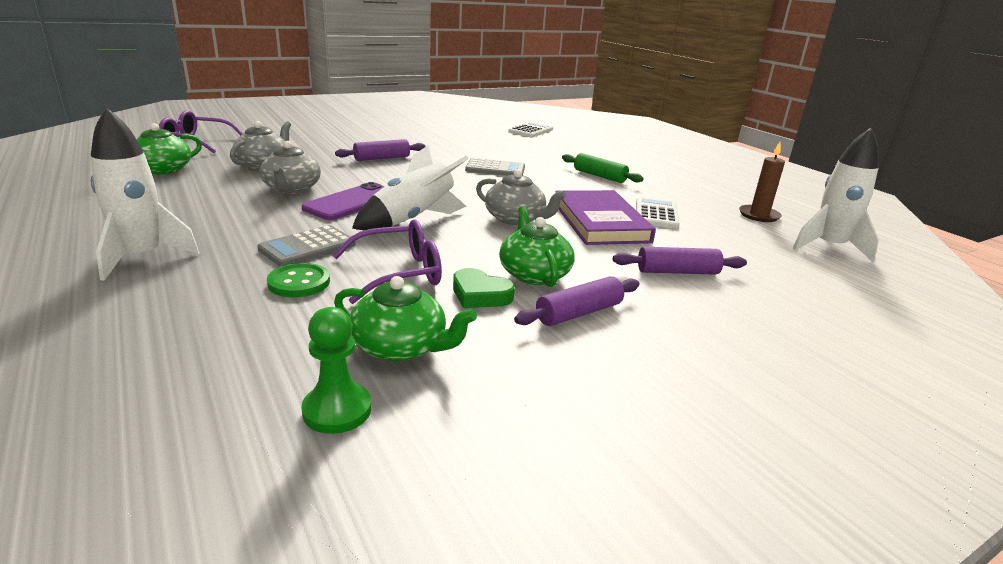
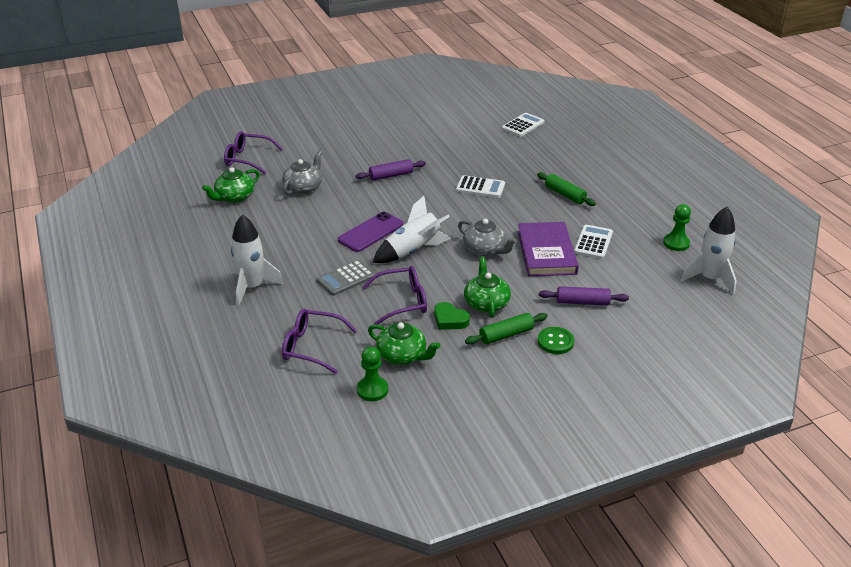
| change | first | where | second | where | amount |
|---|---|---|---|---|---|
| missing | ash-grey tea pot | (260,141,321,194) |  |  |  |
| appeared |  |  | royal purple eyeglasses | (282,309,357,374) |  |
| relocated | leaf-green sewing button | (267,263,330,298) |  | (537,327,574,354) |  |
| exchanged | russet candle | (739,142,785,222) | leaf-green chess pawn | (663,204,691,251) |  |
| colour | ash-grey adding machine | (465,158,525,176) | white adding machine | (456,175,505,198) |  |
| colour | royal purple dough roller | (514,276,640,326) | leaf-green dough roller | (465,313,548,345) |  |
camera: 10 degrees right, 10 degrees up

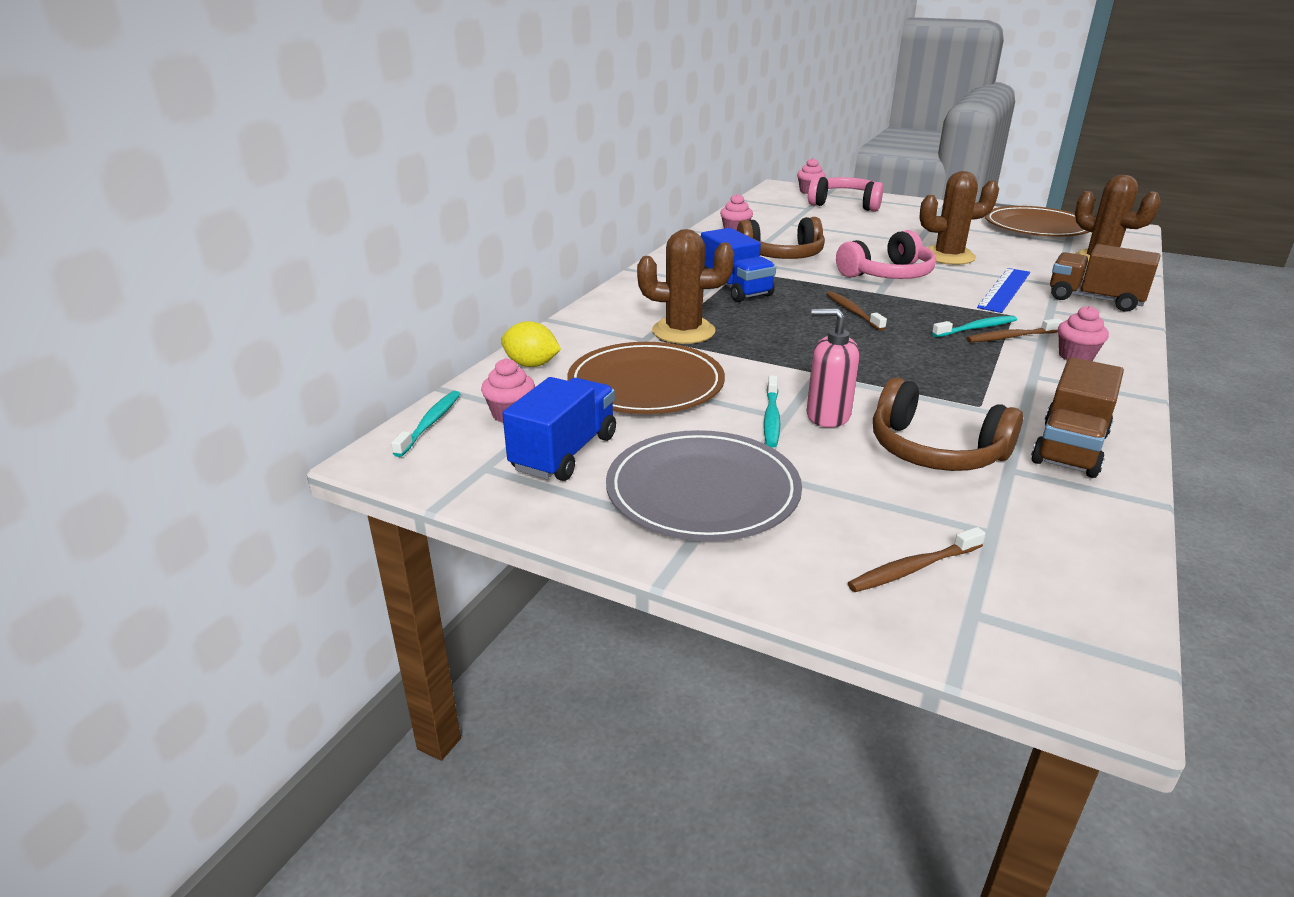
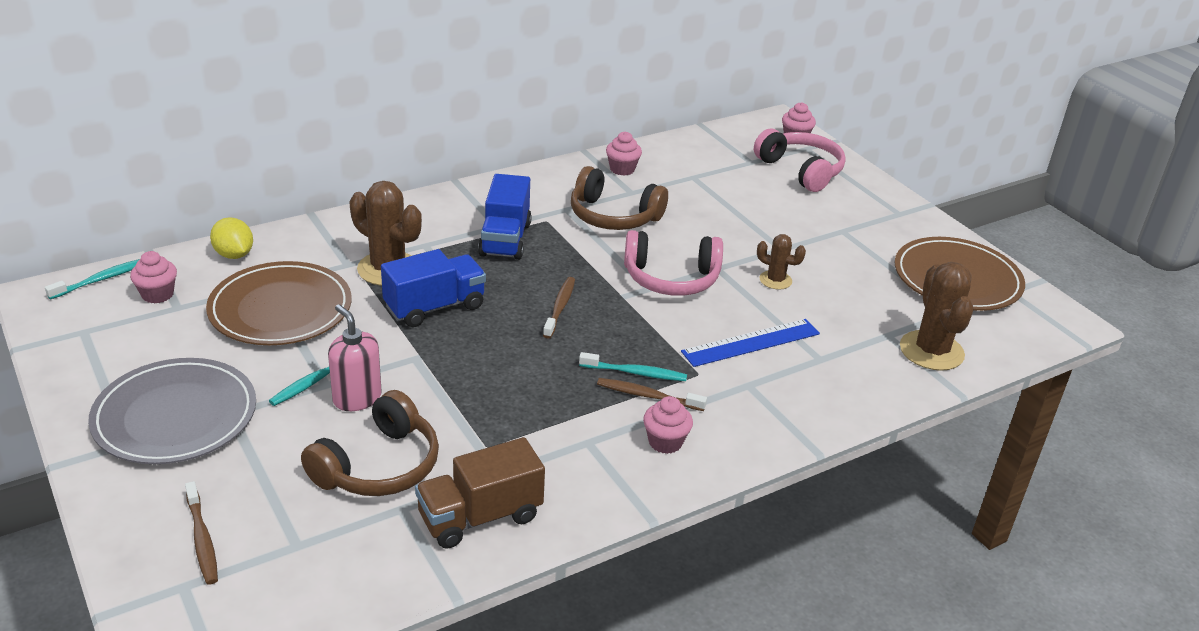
| change | first | where | second | where | amount |
|---|---|---|---|---|---|
| missing | russet toy truck | (1050,244,1161,312) |  |  |  |
| relocated | blue toy truck | (502,377,616,481) |  | (381,249,486,327) |  |
| spun | russet dental brush | (848,527,985,592) |  | (185,481,218,585) | 120 degrees counterclockwise |
| spun | russet headphones | (873,377,1023,471) |  | (301,390,439,496) | 120 degrees counterclockwise |
| size | russet prickly plant | (919,171,999,265) |  | (757,234,806,290) | x0.55 |
camera: 30 degrees right, 5 degrees up

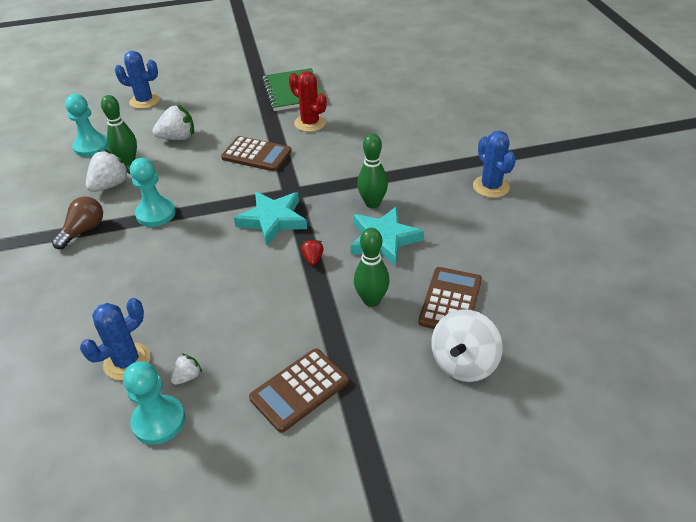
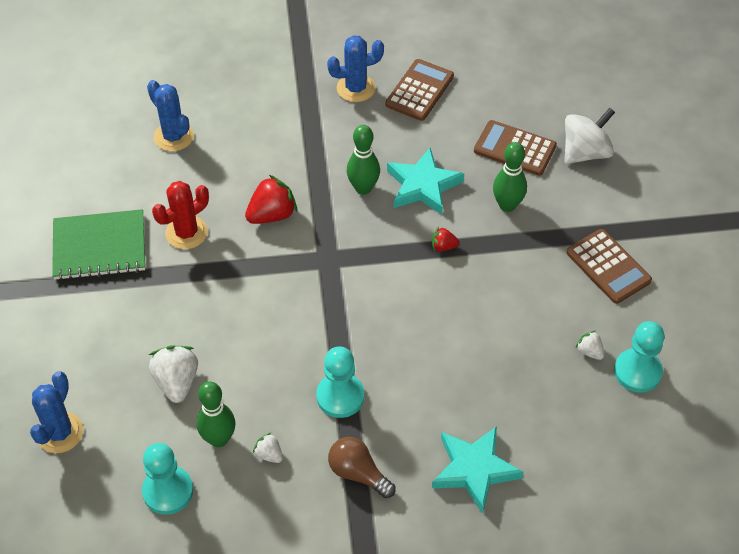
| change | first | where | second | where | amount |
|---|---|---|---|---|---|
| appeared |  |  | red strawberry | (245,175,297,224) |  |
| relocated | blue prickly plant | (80,298,150,380) |  | (147,80,194,152) |  |
| relocated | russet adding machine | (221,136,291,171) |  | (385,59,454,121) |  |
| relocated | teal star | (234,191,307,246) |  | (432,426,523,514) |  |
| spun | white toy top | (431,309,503,382) |  | (564,108,615,164) | 75 degrees counterclockwise |
| size | white strawberry | (86,149,131,192) |  | (253,432,283,463) | x0.53 |
camera: 85 degrees left, 10 degrees up

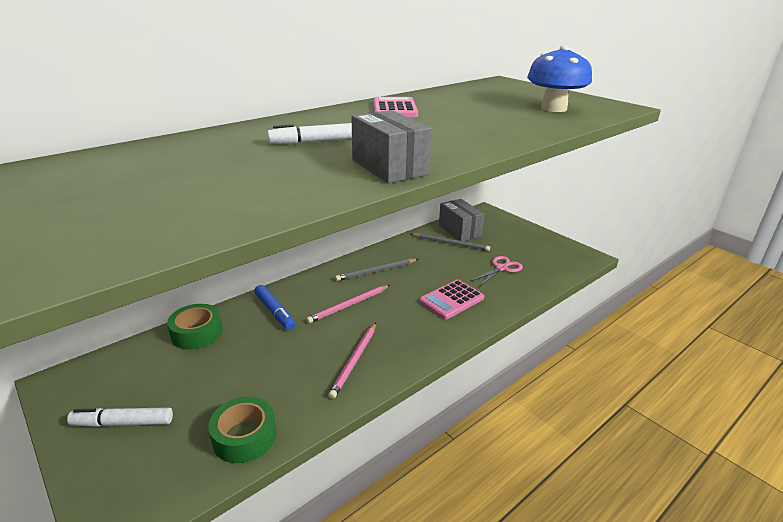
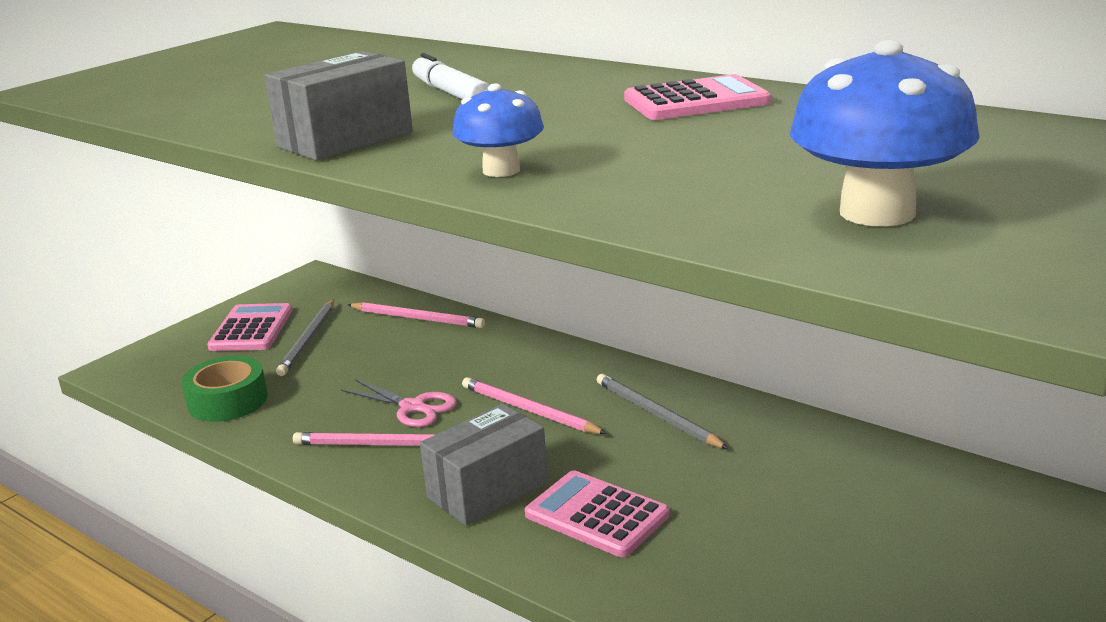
| change | first | where | second | where | amount |
|---|---|---|---|---|---|
| missing | blue marker | (254,285,295,330) |  |  |  |
| appeared |  |  | blue mushroom | (452,83,544,177) |  |
| relocated | ash-grey wooden pencil | (411,233,490,251) |  | (276,300,334,376) |  |
| relocated | ash-grey package | (439,199,485,241) |  | (420,404,548,526) |  |
| relocated | rosy shears | (471,256,523,286) |  | (341,379,457,427) |  |
| exchanged | white marker | (67,407,173,427) | rosy adding machine | (207,303,292,351) |  |
| exchanged | leaf-green tape | (167,304,223,349) | rosy wooden pencil | (348,302,485,328) |  |
camera: 80 degrees right, 5 degrees down

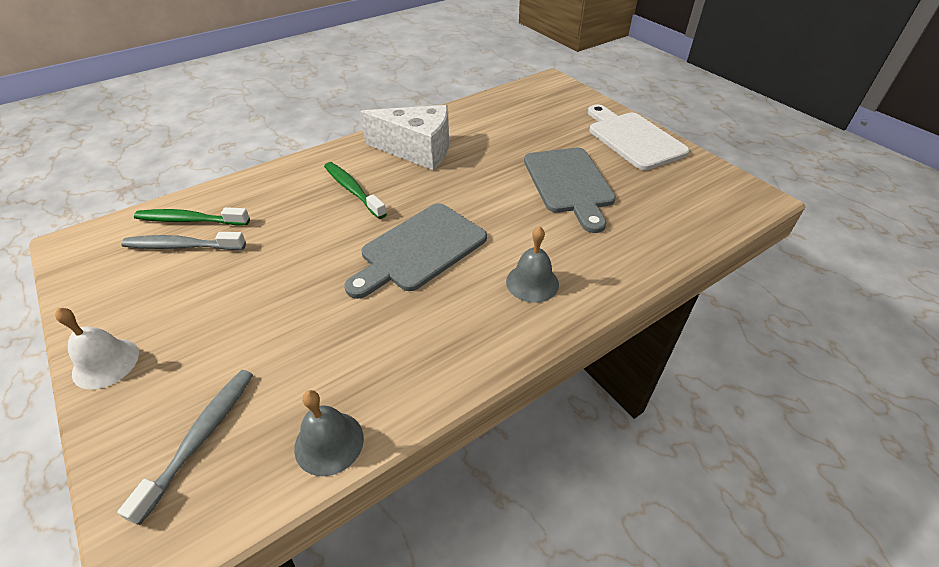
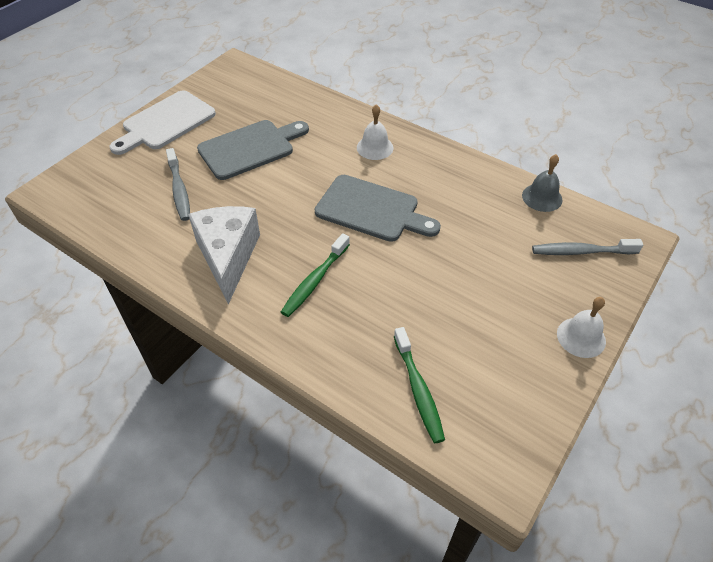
| change | first | where | second | where | amount |
|---|---|---|---|---|---|
| relocated | ash-grey dental brush | (121,232,246,250) |  | (166,148,190,221) |  |
| colour | ash-grey hand bell | (506,226,559,303) | white hand bell | (357,104,393,160) |  |
camera: 110 degrees left, 5 degrees up

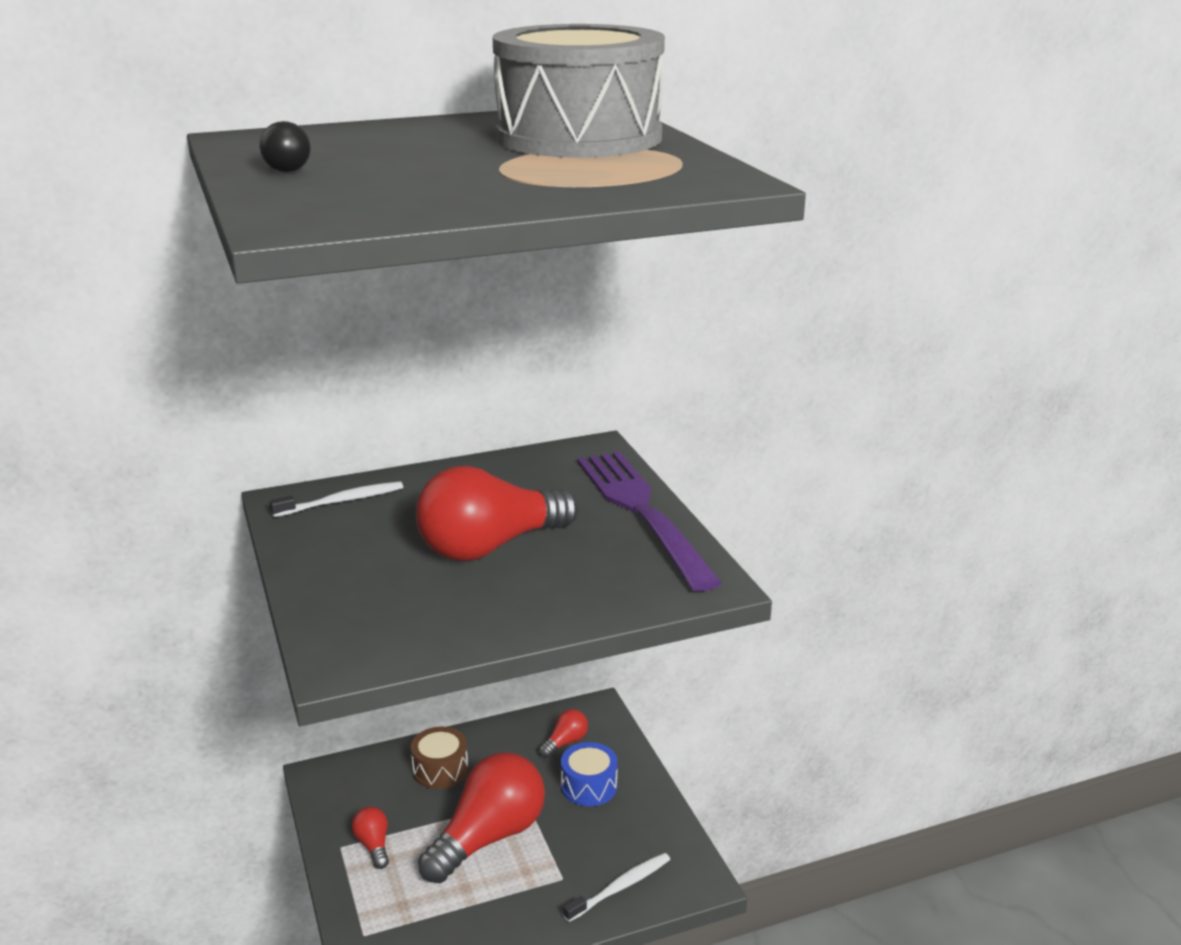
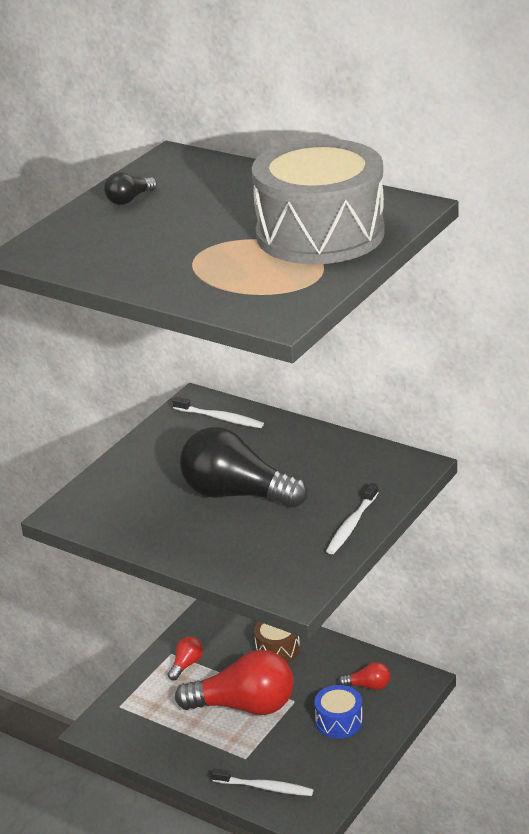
| change | first | where | second | where | amount |
|---|---|---|---|---|---|
| exchanged | royal purple fork | (577,452,722,592) | white dental brush | (326,483,379,554) |  |
| colour | red bulb | (416,466,579,561) | jet-black bulb | (180,427,308,507) |  |
camera: 55 degrees right, 5 degrees up

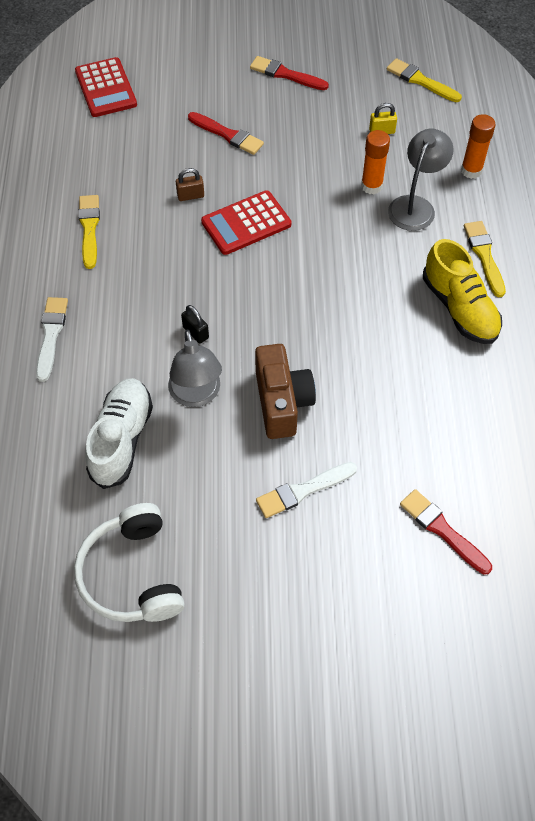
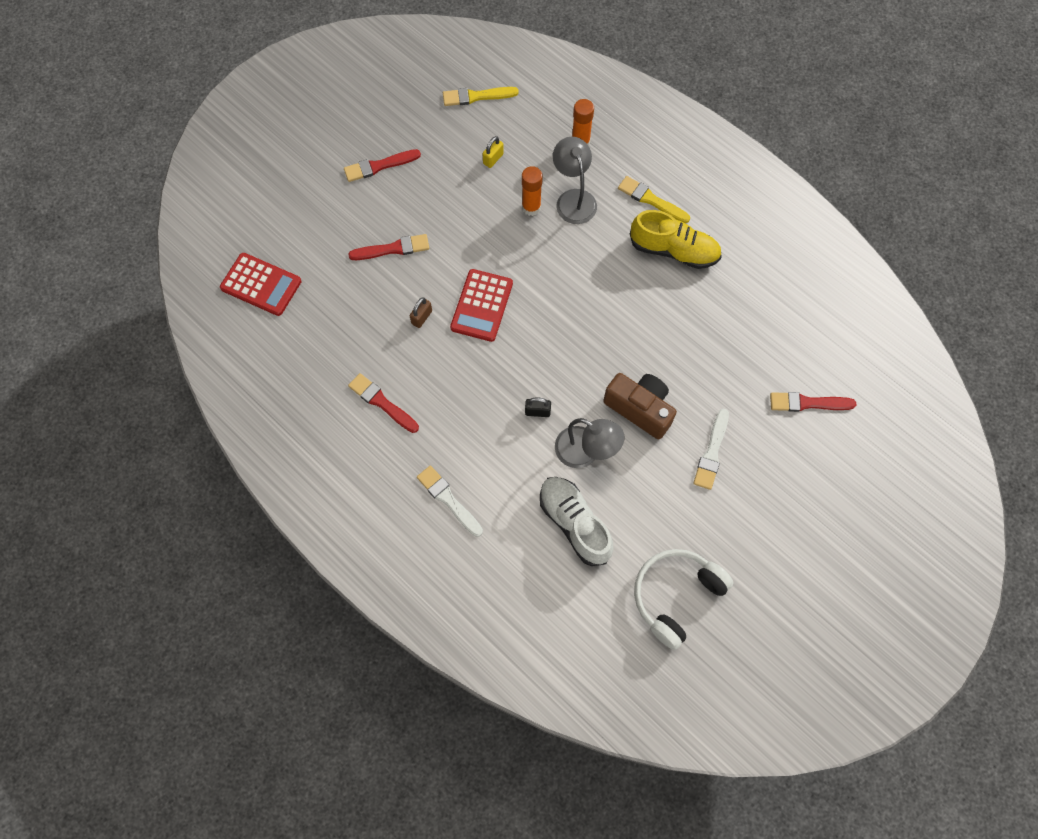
| change | first | where | second | where | amount |
|---|---|---|---|---|---|
| colour | bright yellow paint brush | (78,195,100,269) | red paint brush | (348,373,419,433) |  |
| spun | white headphones | (74,503,185,622) |  | (634,549,734,650) | 105 degrees clockwise |
camera: 45 degrees left, 10 degrees up

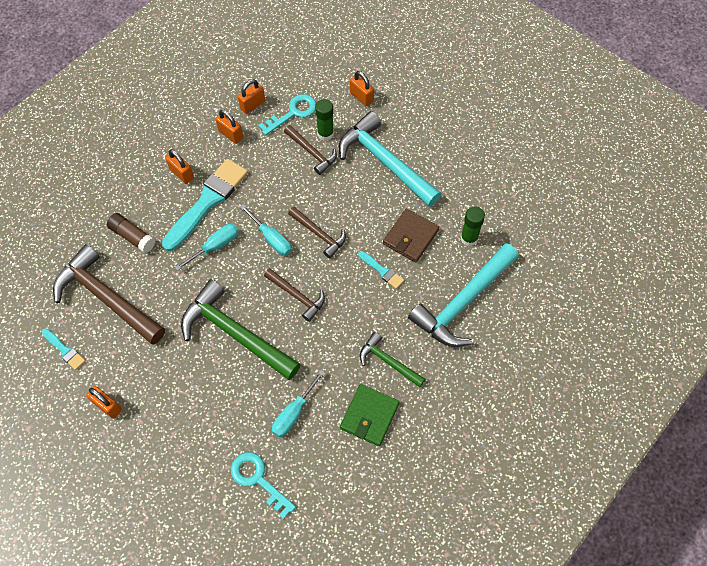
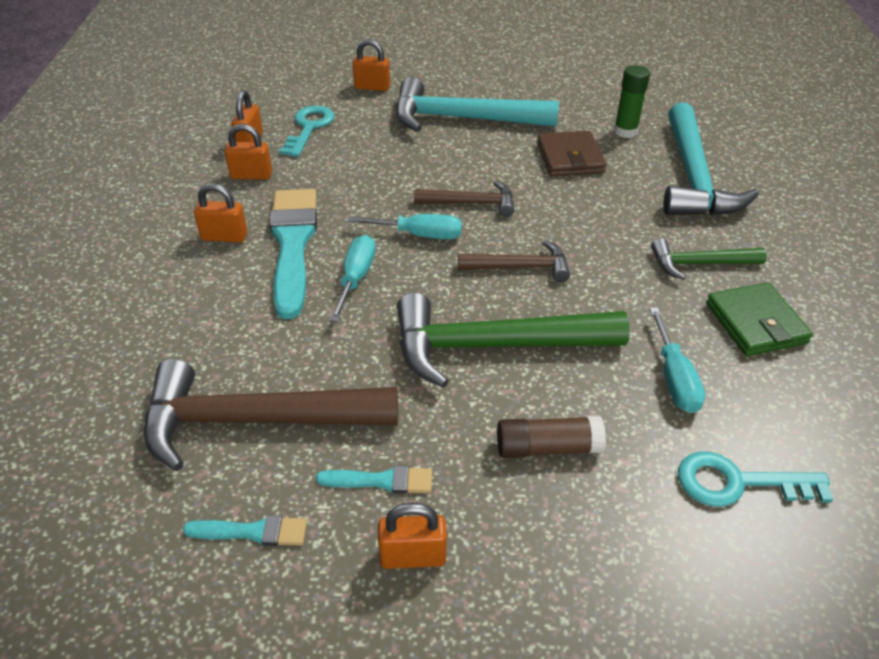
| change | first | where | second | where | amount |
|---|---|---|---|---|---|
| missing | russet claw hammer | (284,125,337,175) |  |  |  |
| missing | leaf-green glue stick | (315,99,334,141) |  |  |  |
| relocated | russet glue stick | (107,213,155,253) |  | (497,416,606,458) |  |
| relocated | teal paint brush | (358,251,404,289) |  | (316,466,432,494) |  |
camera: 40 degrees left, 20 degrees down

